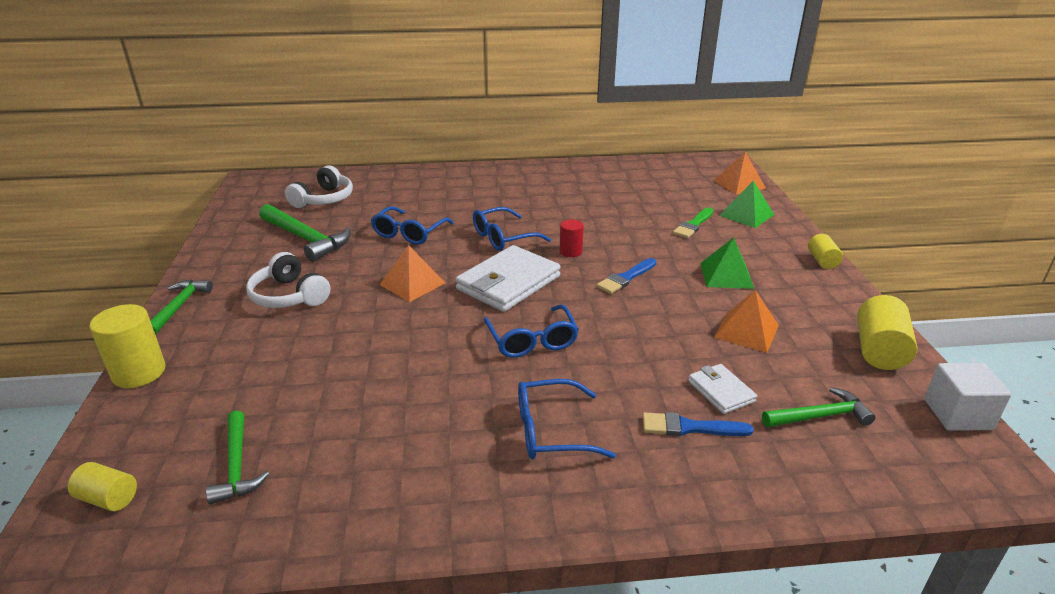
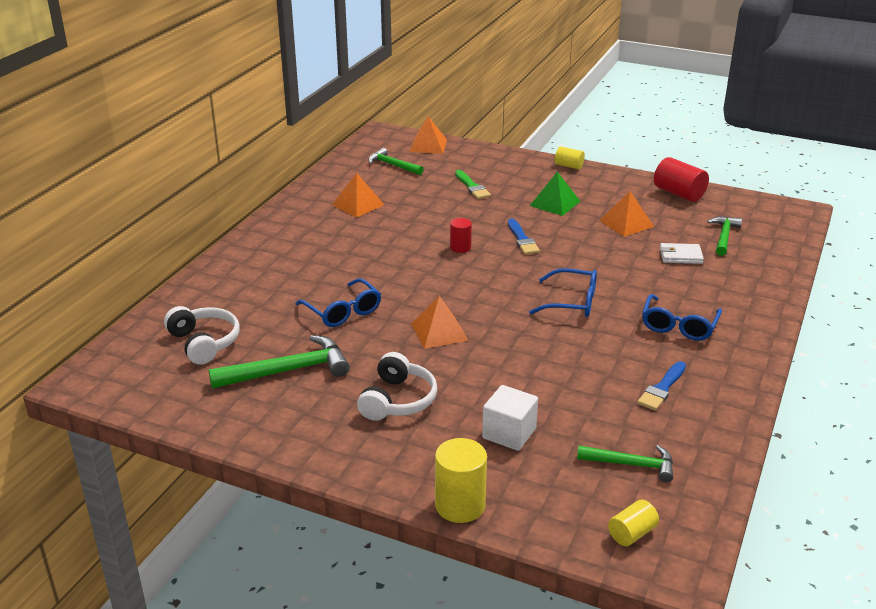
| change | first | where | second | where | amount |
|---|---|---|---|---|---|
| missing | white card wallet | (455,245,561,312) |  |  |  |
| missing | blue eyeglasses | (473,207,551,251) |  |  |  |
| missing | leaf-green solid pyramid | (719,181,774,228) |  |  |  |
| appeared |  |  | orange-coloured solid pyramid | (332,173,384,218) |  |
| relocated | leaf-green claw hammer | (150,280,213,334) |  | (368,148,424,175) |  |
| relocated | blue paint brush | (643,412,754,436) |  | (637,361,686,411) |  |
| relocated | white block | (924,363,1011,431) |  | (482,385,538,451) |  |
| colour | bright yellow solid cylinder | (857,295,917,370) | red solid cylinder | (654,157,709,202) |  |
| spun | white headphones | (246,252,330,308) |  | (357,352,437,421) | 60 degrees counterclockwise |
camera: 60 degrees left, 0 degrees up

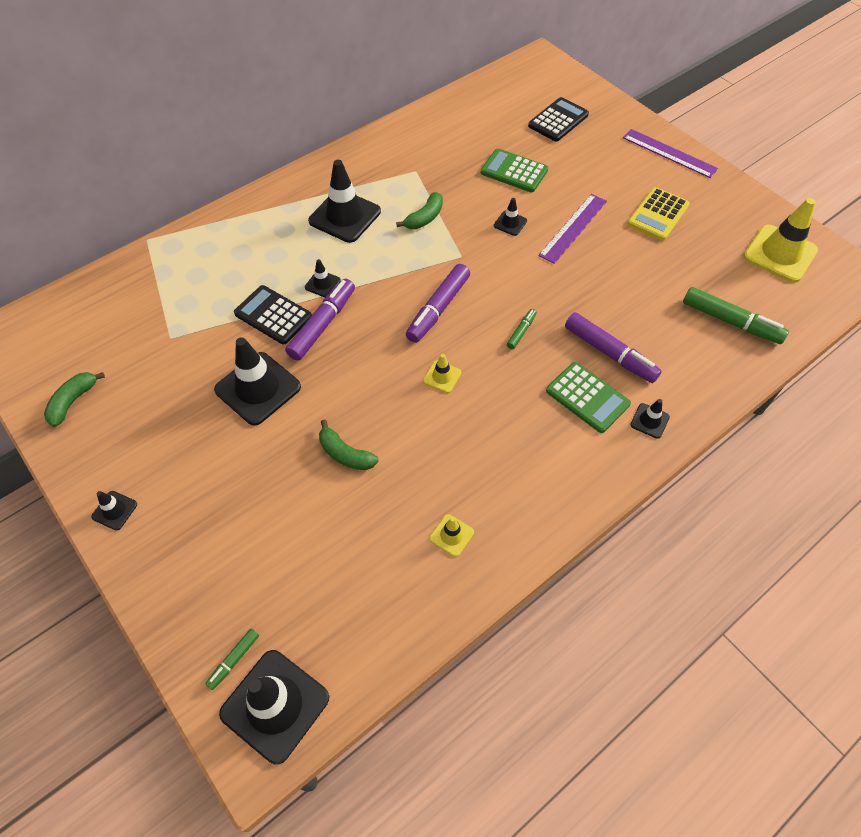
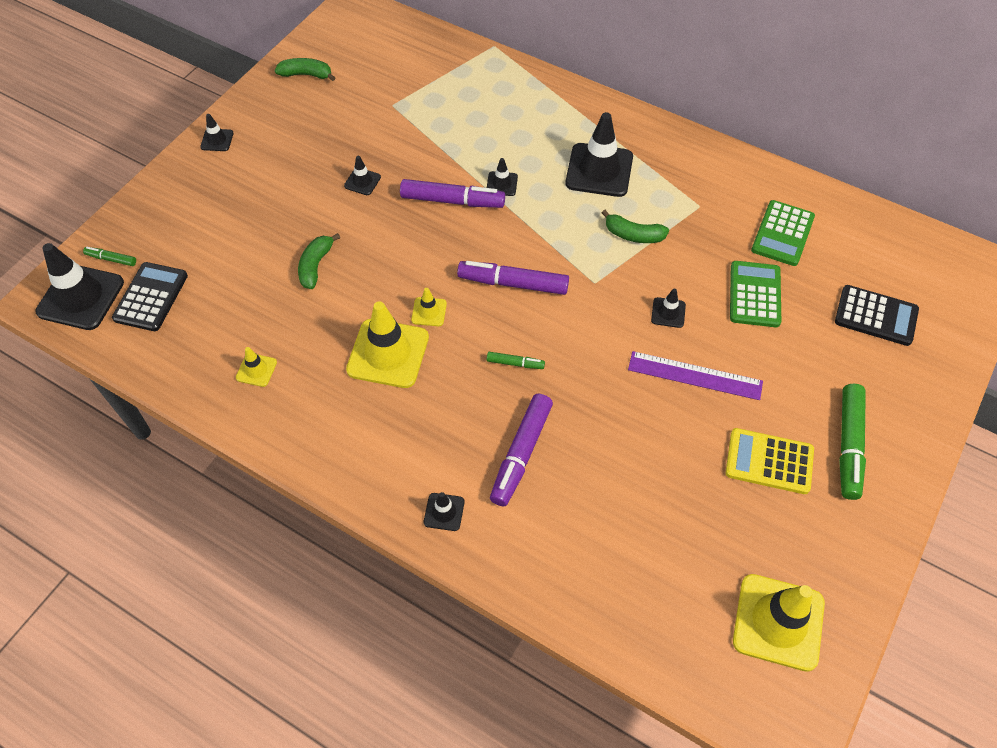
| change | first | where | second | where | amount |
|---|---|---|---|---|---|
| missing | royal purple measuring stick | (623,129,718,178) |  |  |  |
| appeared |  |  | bright yellow traffic cone | (346,301,429,388) |  |
| relocated | jet-black adding machine | (234,285,312,345) |  | (112,262,188,331) |  |
| relocated | leaf-green adding machine | (546,362,631,433) |  | (751,200,815,266) |  |
| relocated | leaf-green marker | (683,287,789,344) |  | (839,384,866,500) |  |
| size | jet-black traffic cone | (214,337,301,425) |  | (344,156,381,195) | x0.47 |
camera: 70 degrees right, 0 degrees up

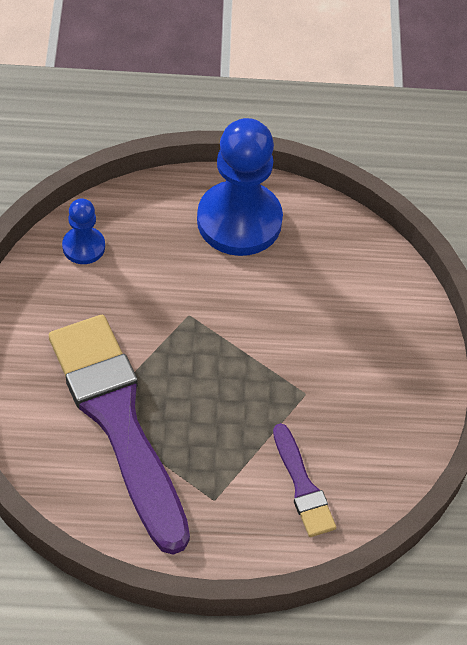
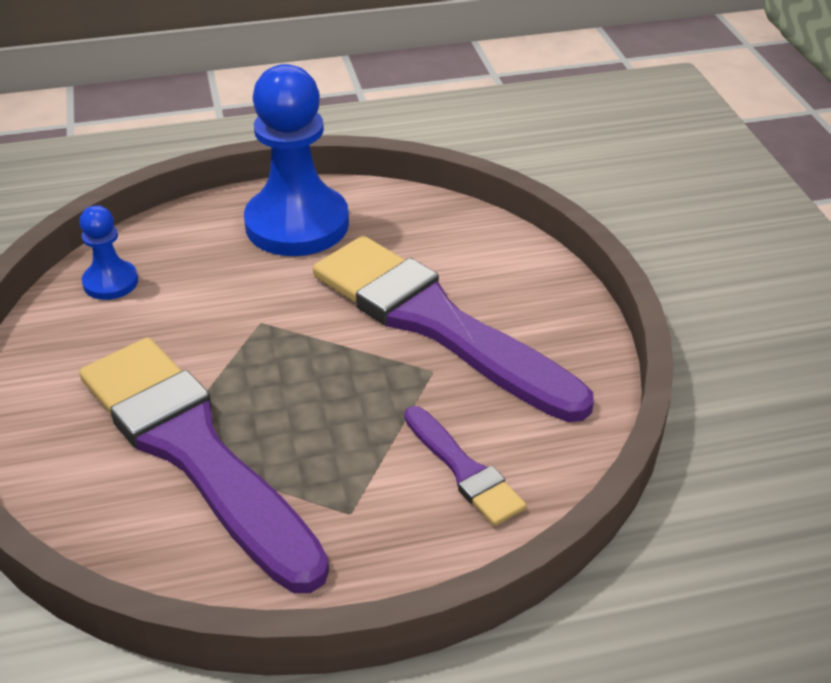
| change | first | where | second | where | amount |
|---|---|---|---|---|---|
| appeared |  |  | royal purple paint brush | (313,236,594,422) |  |
camera: 10 degrees left, 15 degrees down

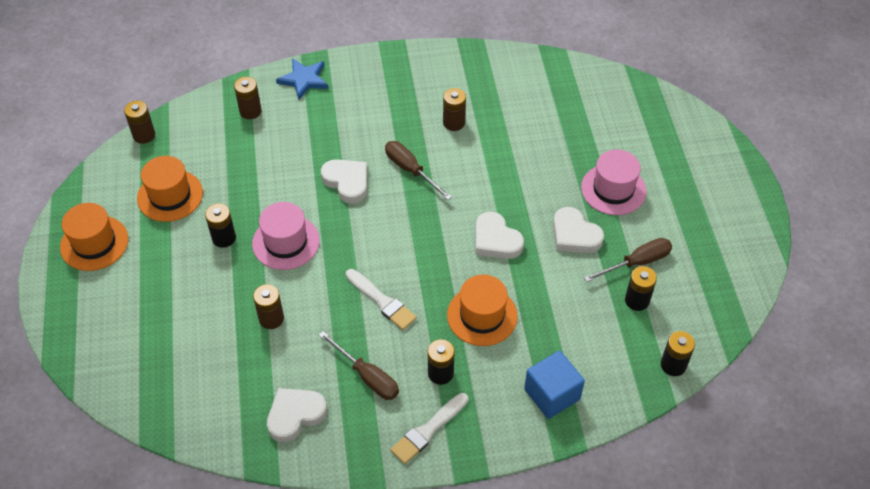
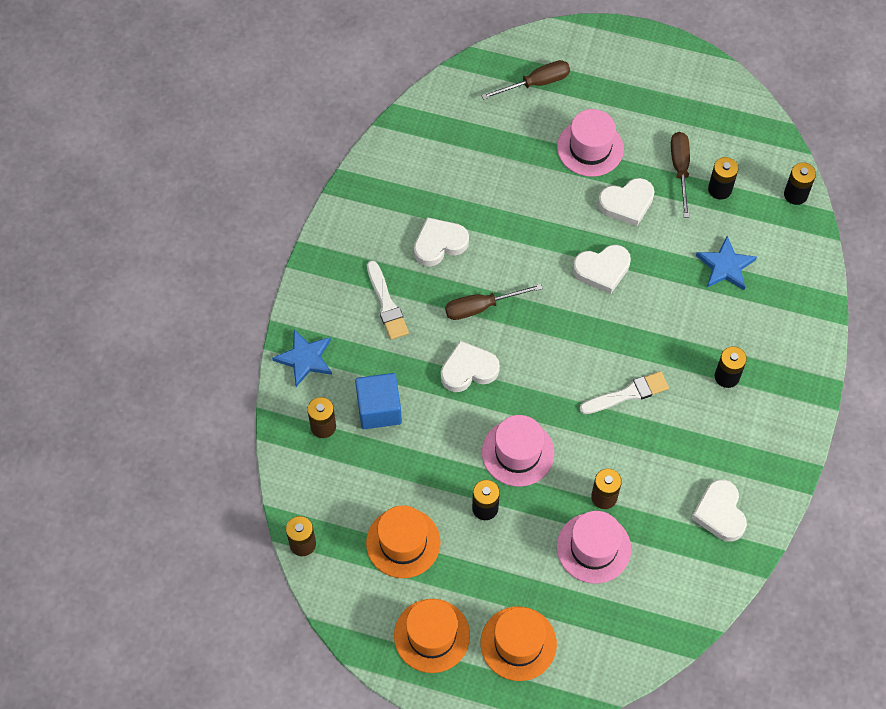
| change | first | where | second | where | amount |
|---|---|---|---|---|---|
| appeared |  |  | rosy top hat | (557,511,631,584) |  |
| appeared |  |  | blue star | (696,236,757,290) |  |
| relocated | russet flat screwdriver | (319,331,399,400) |  | (481,60,570,100) |  |
| relocated | white paint brush | (390,393,468,464) |  | (367,260,409,340) |  |
| relocated | orange-coloured top hat | (447,275,518,346) |  | (481,607,557,681) |  |
| relocated | blue block | (524,351,585,419) |  | (355,373,402,429) |  |
| exchanged | russet AA battery | (443,88,466,131) | white heart shape | (414,217,469,267) |  |
camera: 65 degrees left, 10 degrees up

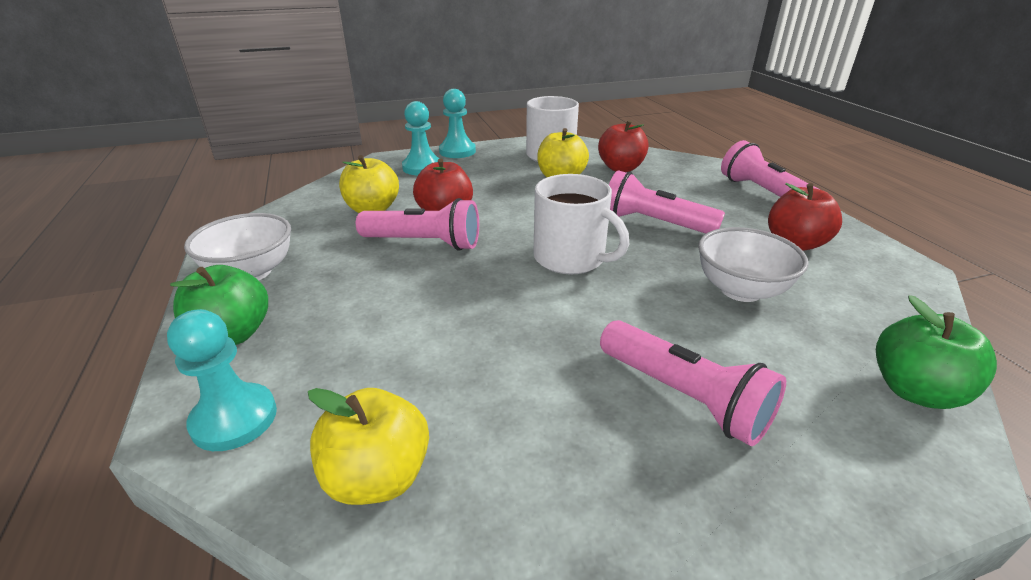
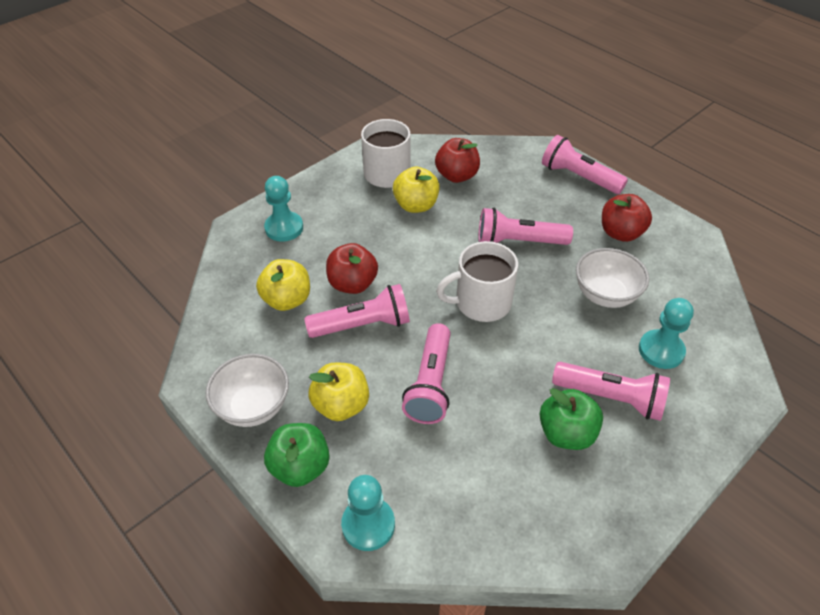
| change | first | where | second | where | amount |
|---|---|---|---|---|---|
| appeared |  |  | rosy pocket torch | (402,323,451,424) |  |
| relocated | bright yellow toy apple | (308,388,429,505) |  | (309,363,369,421) |  |
| relocated | teal chess pawn | (439,89,476,158) |  | (639,298,694,369) |  |
| relocated | leaf-green toy apple | (876,295,997,409) |  | (540,388,603,450) |  |
| spun | white tea mug | (533,174,629,274) |  | (436,241,518,322) | 150 degrees clockwise |
camera: 25 degrees left, 15 degrees up

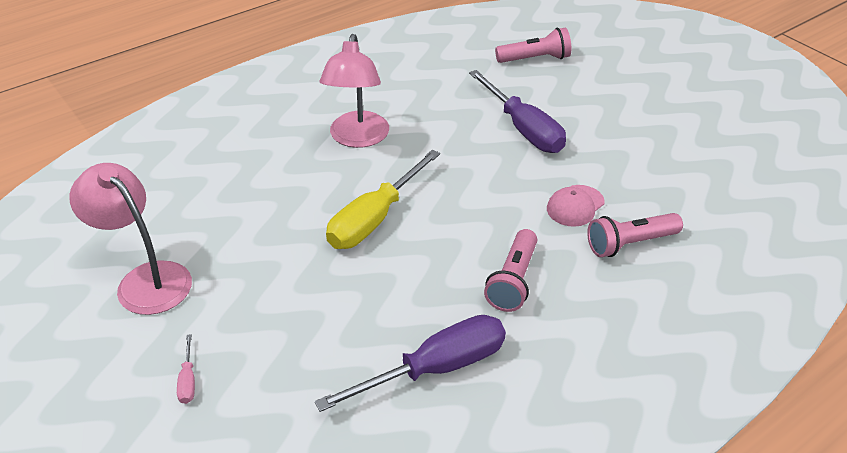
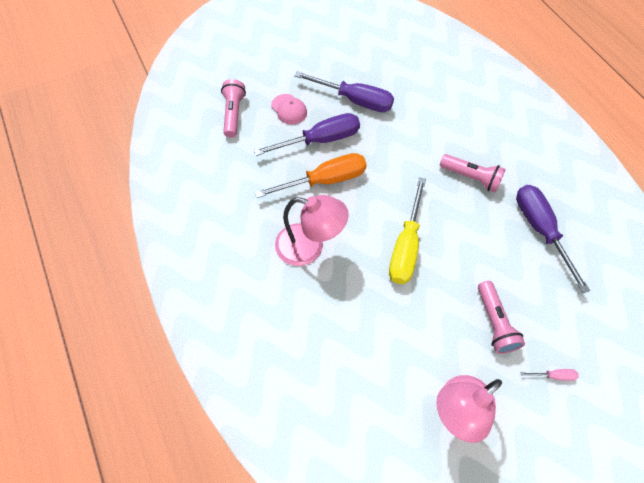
| change | first | where | second | where | amount |
|---|---|---|---|---|---|
| appeared |  |  | orange-coloured flat screwdriver | (255,153,367,198) |  |
| appeared |  |  | royal purple flat screwdriver | (294,71,394,112) |  |
| relocated | rosy peaked cap | (547,185,605,227) |  | (271,94,307,125) |  |
| relocated | rosy pocket torch | (587,213,683,257) |  | (478,281,525,354) |  |
| spun | bright yellow flat screwdriver | (326,150,440,249) |  | (389,177,426,284) | 60 degrees clockwise |
camera: 80 degrees left, 20 degrees up

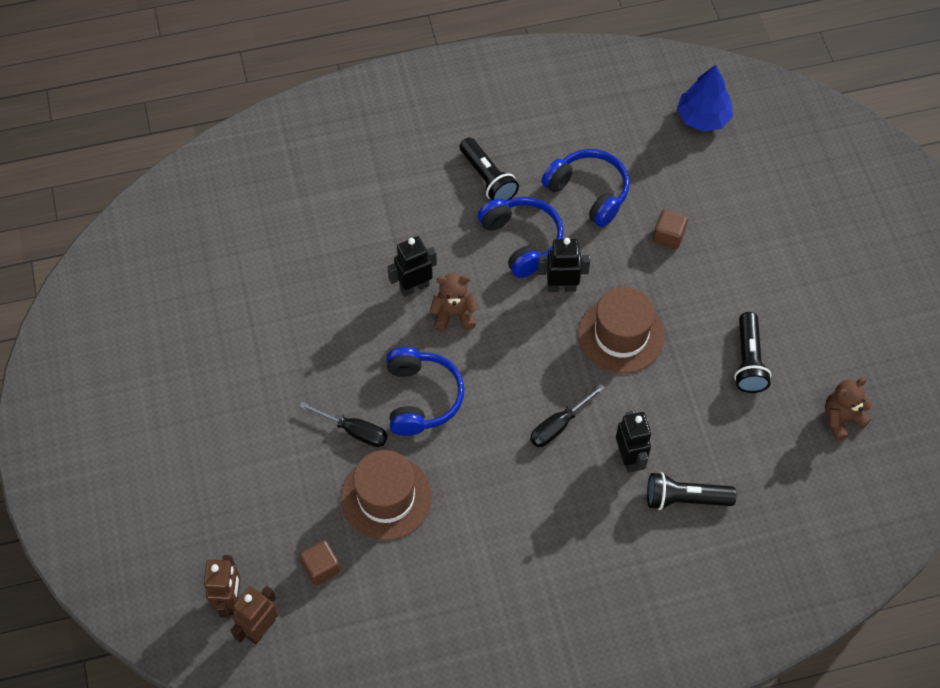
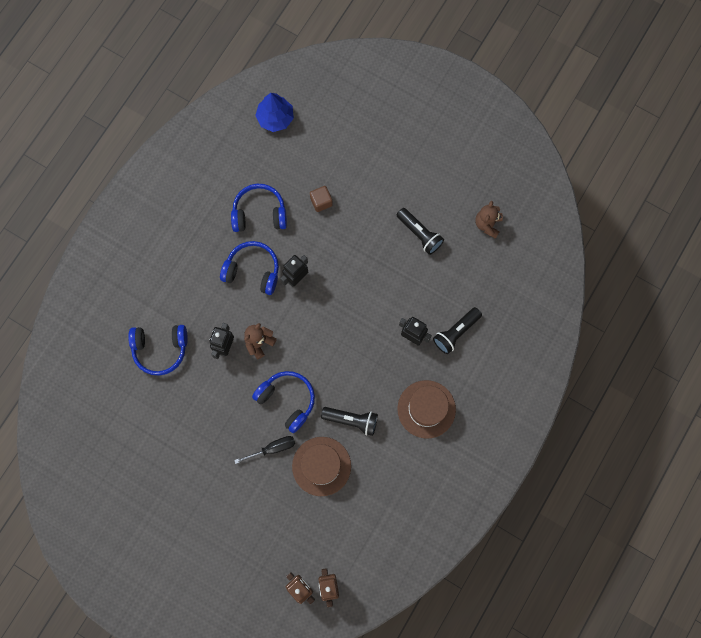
| change | first | where | second | where | amount |
|---|---|---|---|---|---|
| missing | russet block | (300,540,340,585) |  |  |  |
| missing | jet-black flat screwdriver | (530,384,605,447) |  |  |  |
| appeared |  |  | blue headphones | (128,325,188,376) |  |
| relocated | jet-black pocket torch | (460,137,519,201) |  | (321,407,378,436) |  |
| relocated | russet top hat | (578,287,665,373) |  | (397,380,456,438) |  |
camera: 45 degrees left, 15 degrees up

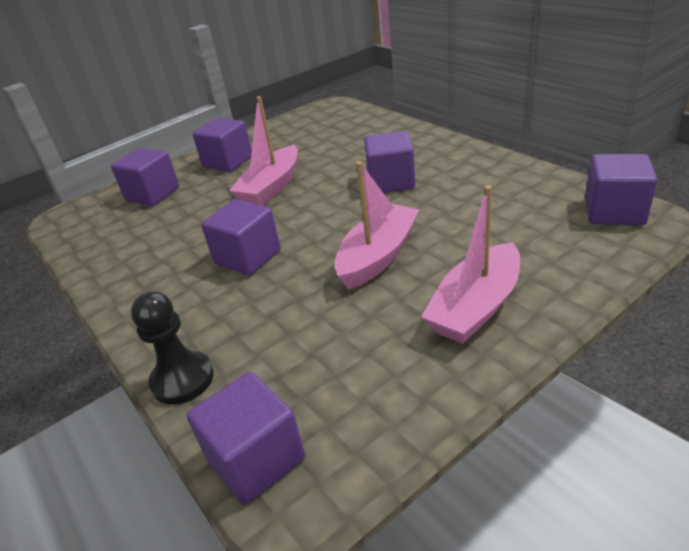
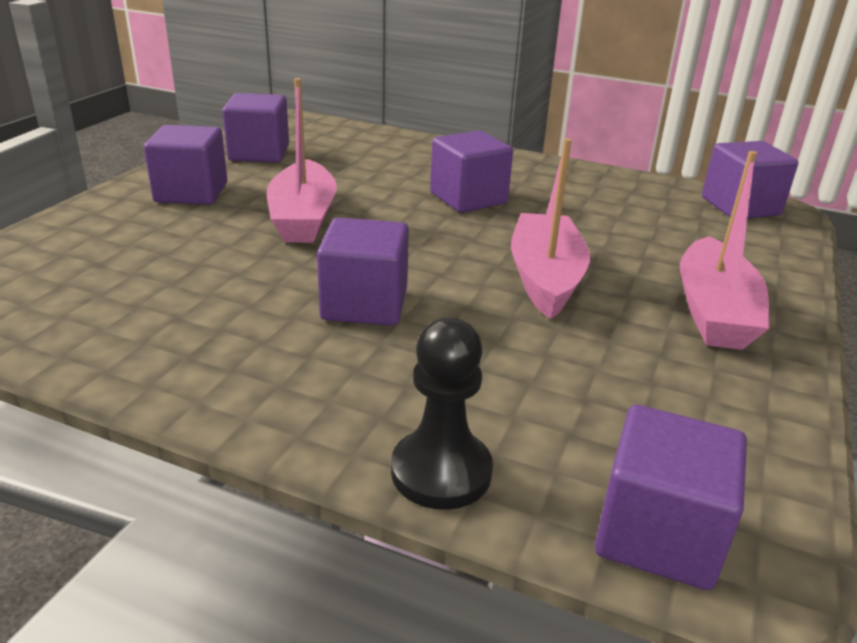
| change | first | where | second | where | amount |
|---|---|---|---|---|---|
| relocated | royal purple block | (111,148,179,206) |  | (222,93,289,162) |  |
camera: 35 degrees left, 5 degrees down

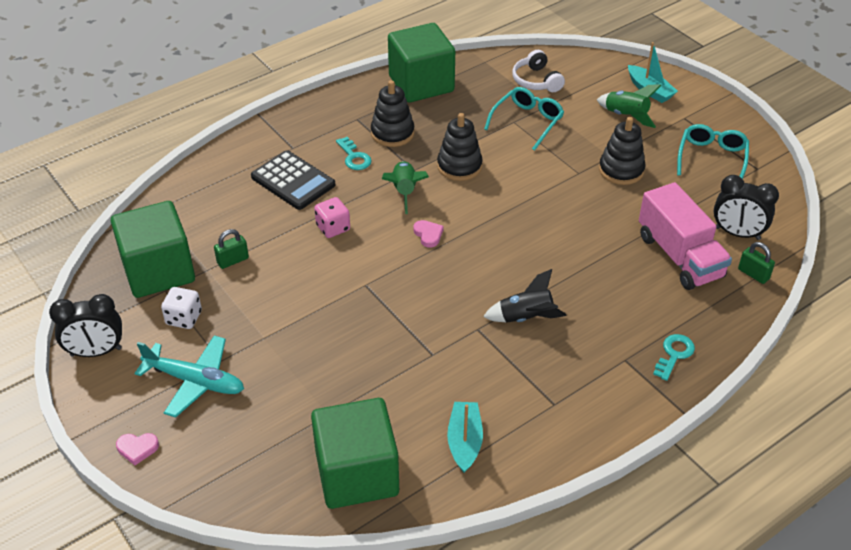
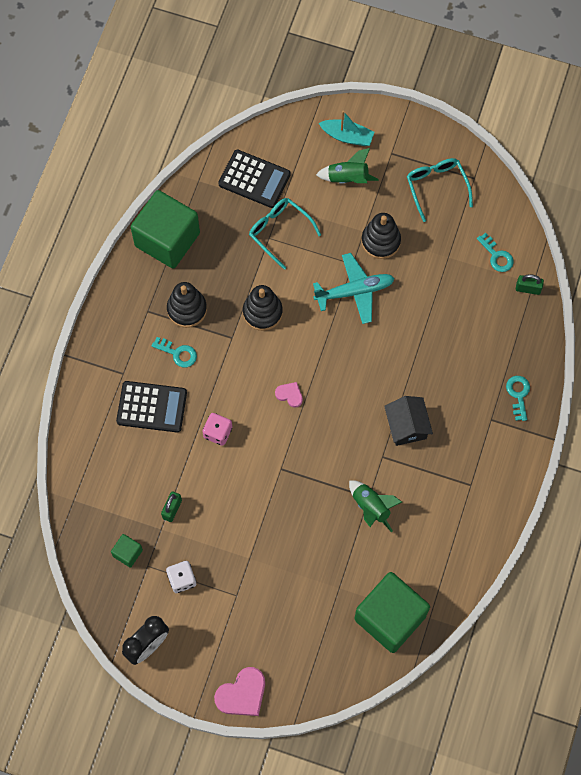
| change | first | where | second | where | amount |
|---|---|---|---|---|---|
| missing | teal toy boat | (447,402,483,473) |  |  |  |
| missing | rosy toy truck | (639,182,732,290) |  |  |  |
| relocated | teal aeroplane | (135,335,244,418) |  | (313,253,395,324) |  |
| relocated | leaf-green spaceship | (382,161,429,214) |  | (349,480,402,532) |  |
| exchanged | jet-black spaceship | (483,269,567,322) | jet-black toy house | (384,396,433,446) |  |
| exchanged | white headphones | (512,50,565,92) | jet-black adding machine | (218,149,291,208) |  |
| exchanged | jet-black alarm clock | (714,175,779,240) | teal door key | (477,233,514,272) |  |
| spun | teal eyeglasses | (484,87,564,151) |  | (249,198,321,270) | 45 degrees counterclockwise |
| size | leaf-green block | (111,201,195,298) |  | (111,534,143,568) | x0.43 |
| size | rosy heart shape | (116,433,159,465) |  | (214,667,265,716) | x1.79 |
camera: 35 degrees left, 25 degrees up

